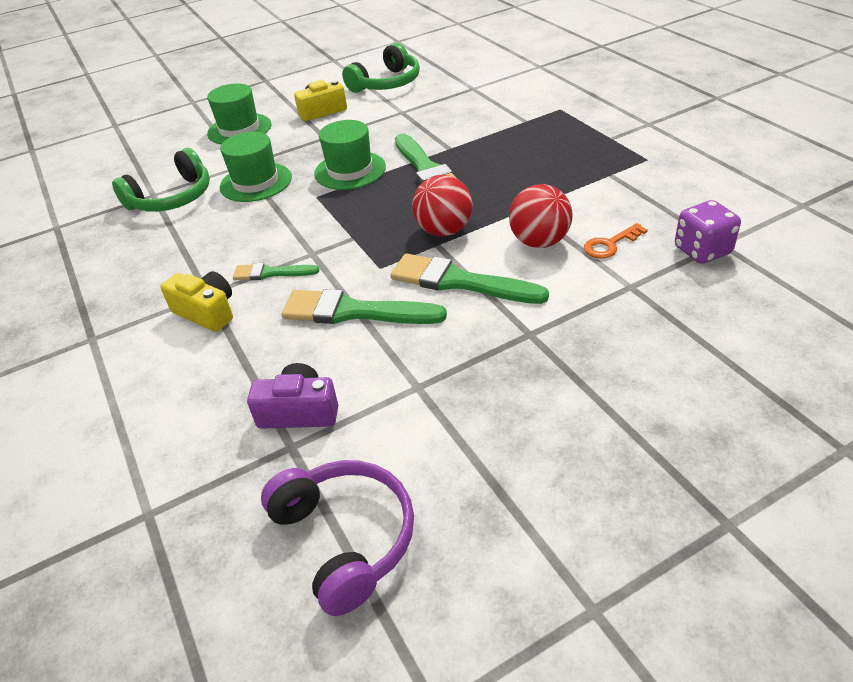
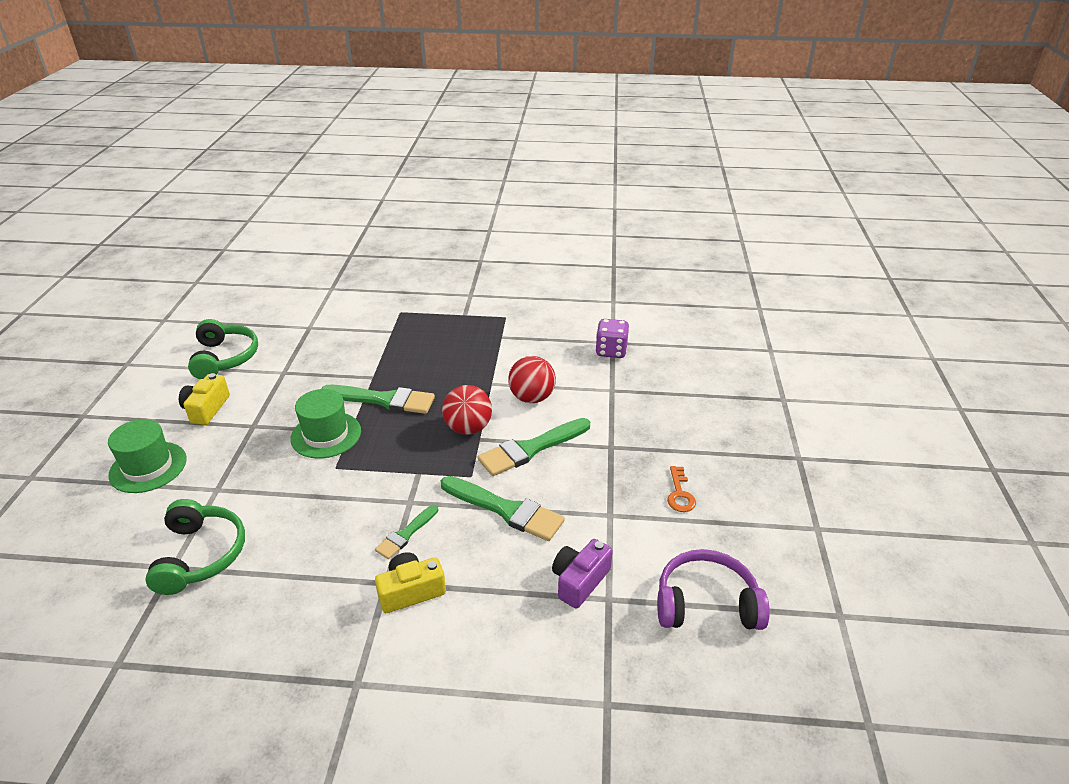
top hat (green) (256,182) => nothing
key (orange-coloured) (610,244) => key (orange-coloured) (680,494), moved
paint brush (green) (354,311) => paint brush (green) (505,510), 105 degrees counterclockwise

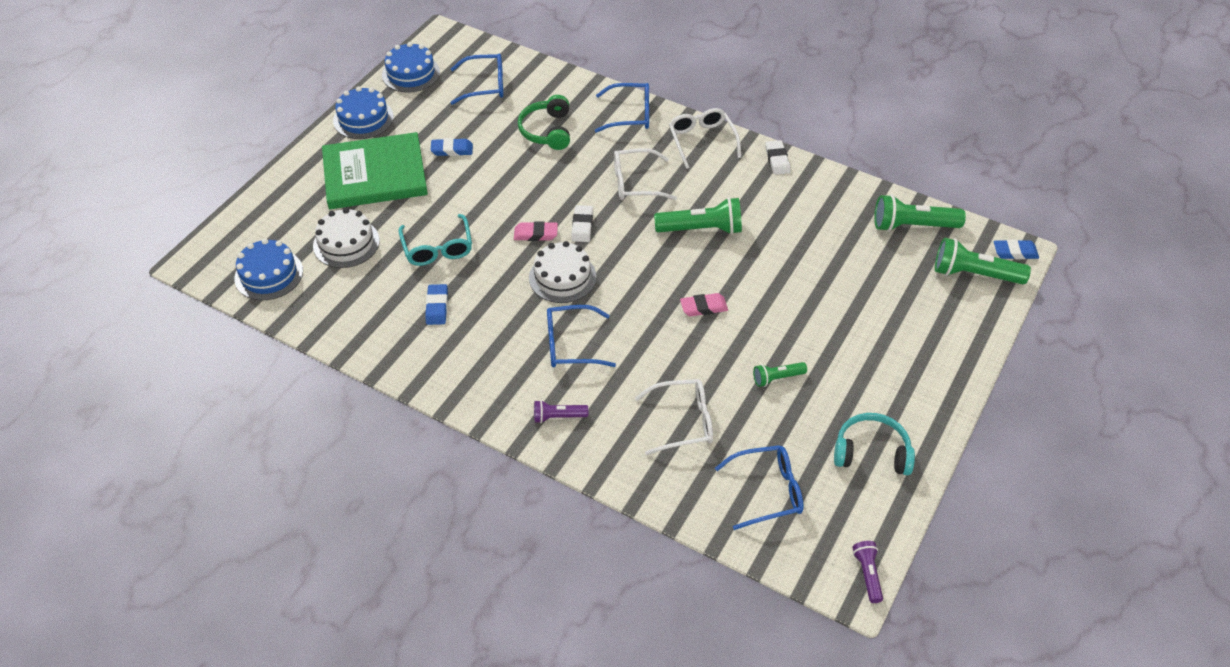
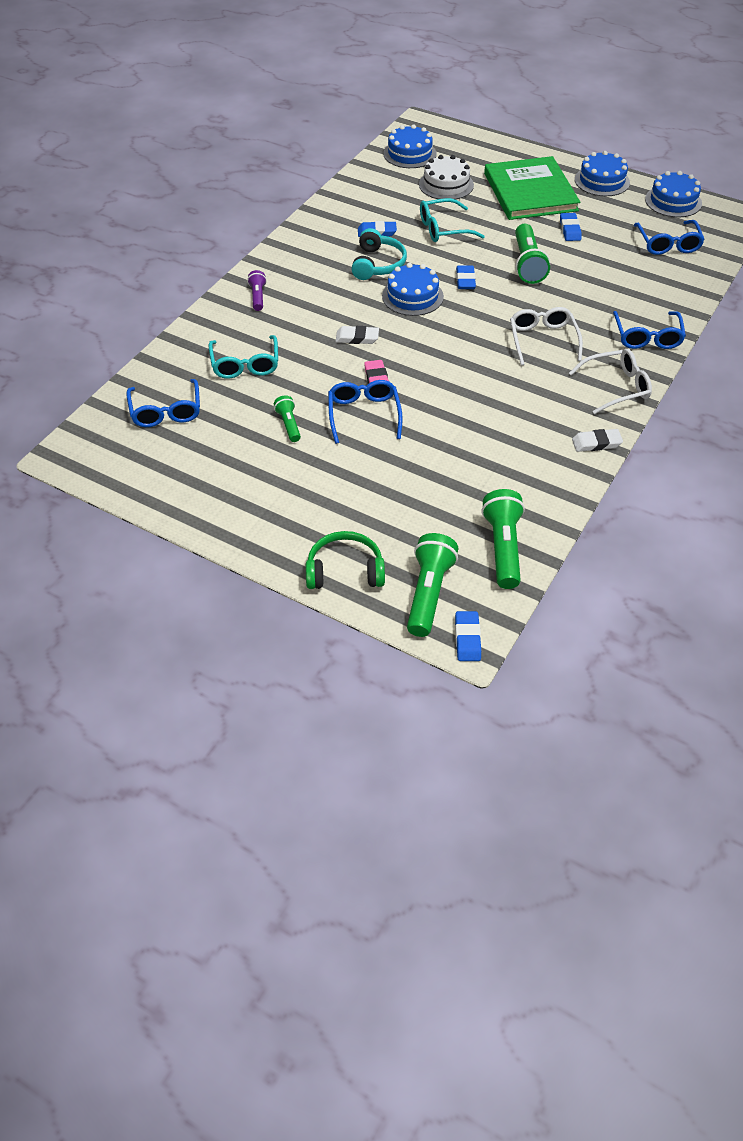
torch (purple) (867,574) => nothing
over-ear headphones (green) (547,131) => over-ear headphones (green) (345,570), moved
glasses (blue) (571,344) => glasses (blue) (364,414), moved
gum eraser (pure white) (582,226) => gum eraser (pure white) (357,338), moved
torch (green) (702,229) => torch (green) (527,264), moved
over-ear headphones (turquoise) (871,452) => over-ear headphones (turquoise) (378,264), moved
gum eraser (rosy) (535,234) => gum eraser (blue) (465,280)
cake (pure white) (562,277) => cake (blue) (412,296)
glasses (pure white) (683,422) => glasses (turquoise) (245,364)

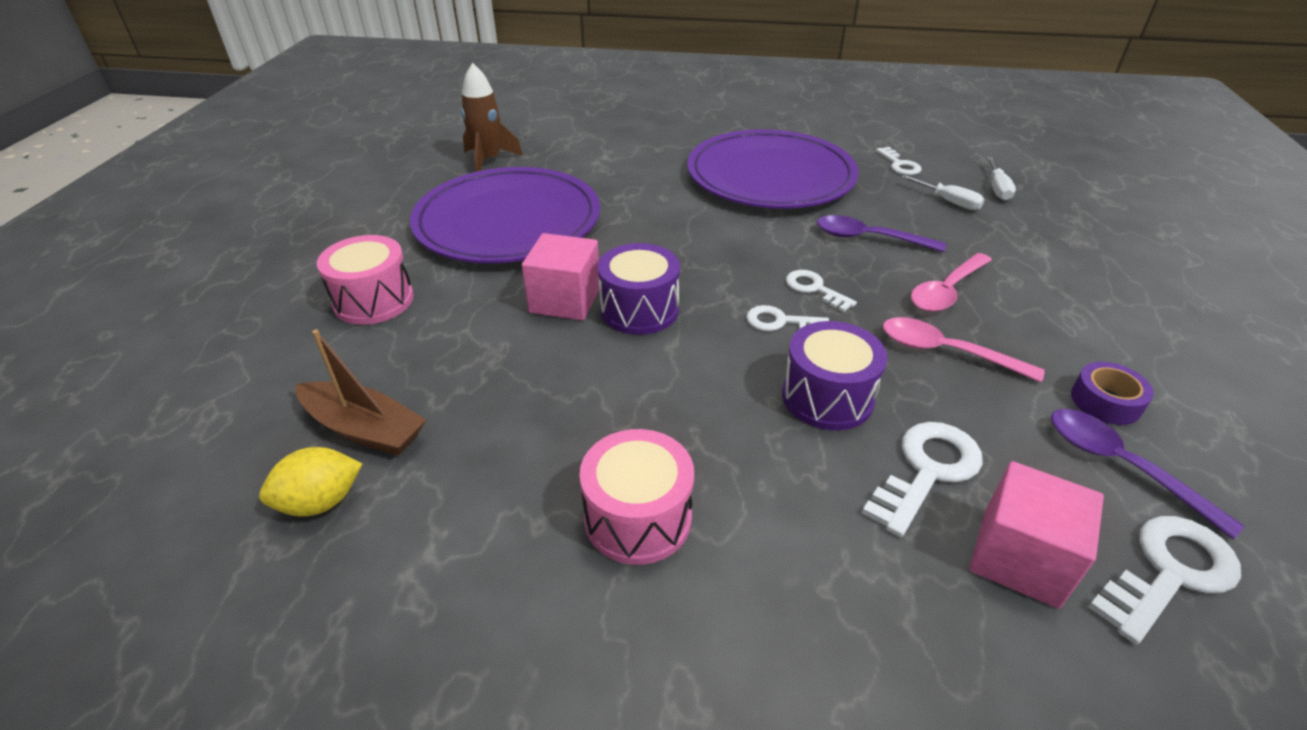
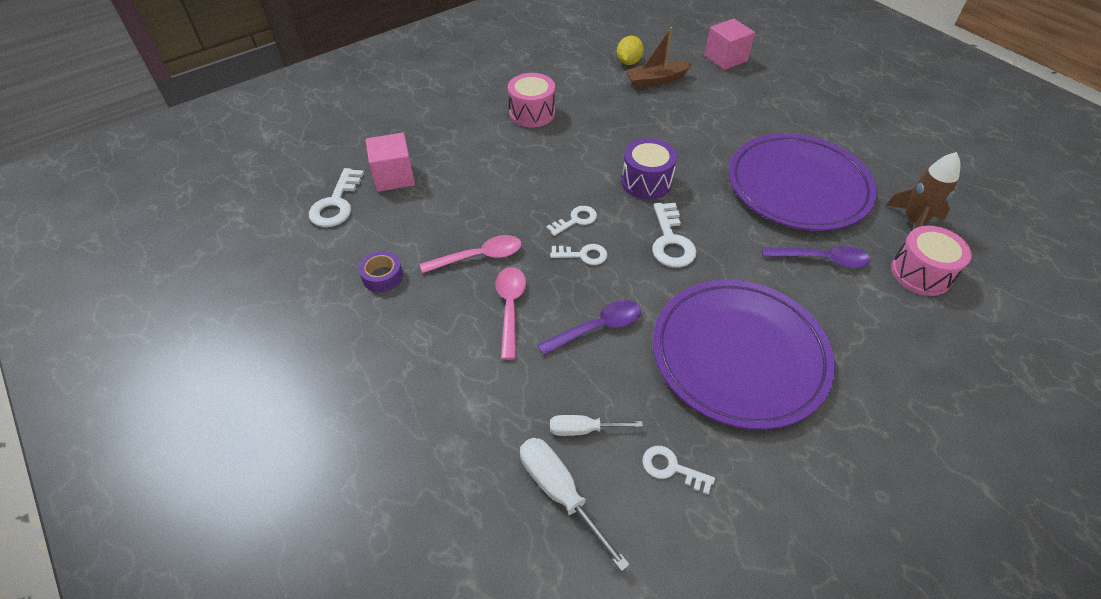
toy drum (purple) (827,397) => nothing
toy drum (rosy) (373,300) => toy drum (rosy) (921,273), moved
cube (rosy) (565,300) => cube (rosy) (725,58), moved
key (pure white) (927,471) => key (pure white) (671,241), moved
tablespoon (purple) (1121,466) => tablespoon (purple) (821,259), moved
flat screwdriver (pure white) (997,188) => flat screwdriver (pure white) (560,493), x1.56

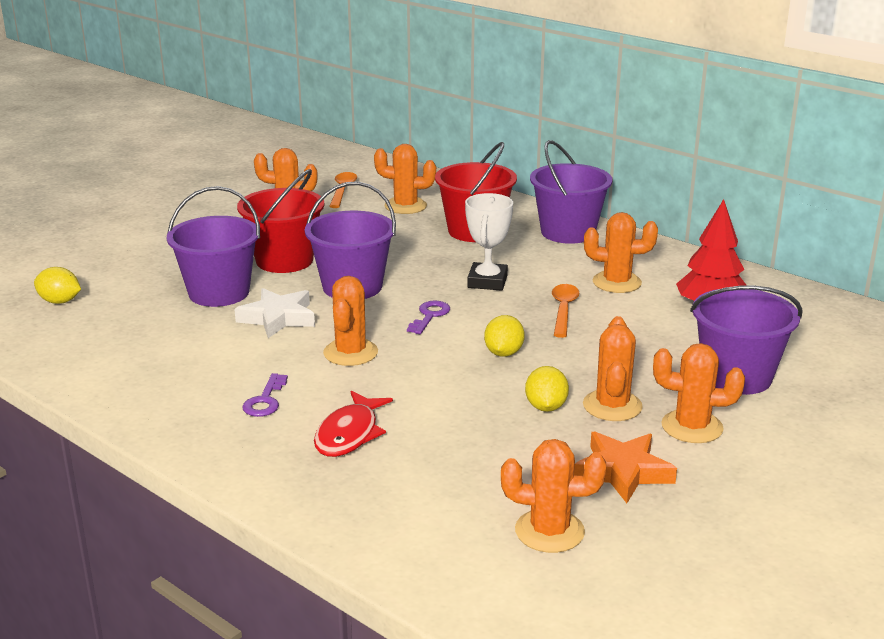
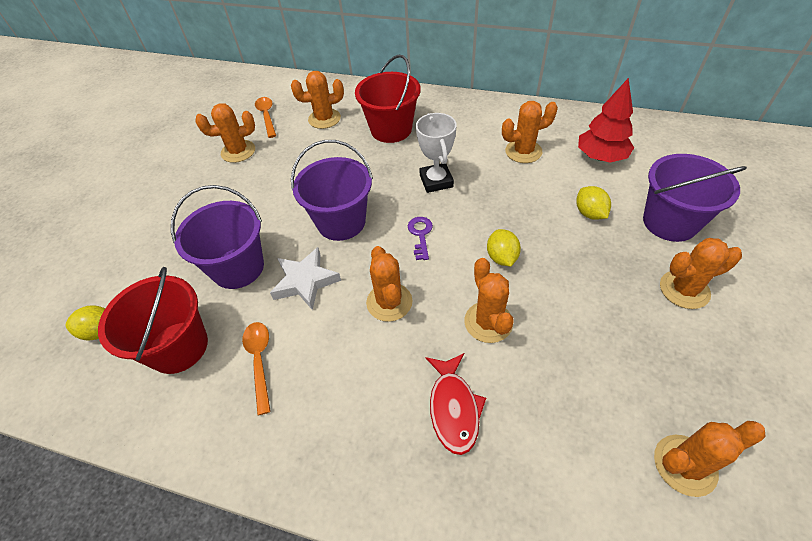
key (purple) (265,400) => nothing
pail (purple) (568,232) => nothing
five-pointed star (orange-coloured) (623,472) => nothing
pail (scarlet) (284,260) => pail (scarlet) (178,347), moved
lemon (bright yellow) (546,407) => lemon (bright yellow) (589,213), moved
tablespoon (orange-coloured) (563,310) => tablespoon (orange-coloured) (259,361), moved
saguaro cactus (orange-coloured) (612,406) => saguaro cactus (orange-coloured) (488,322), moved

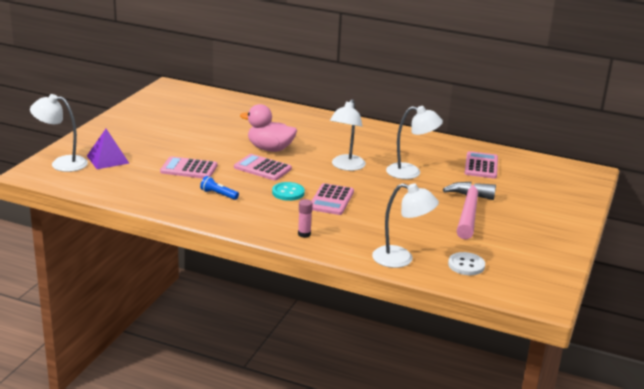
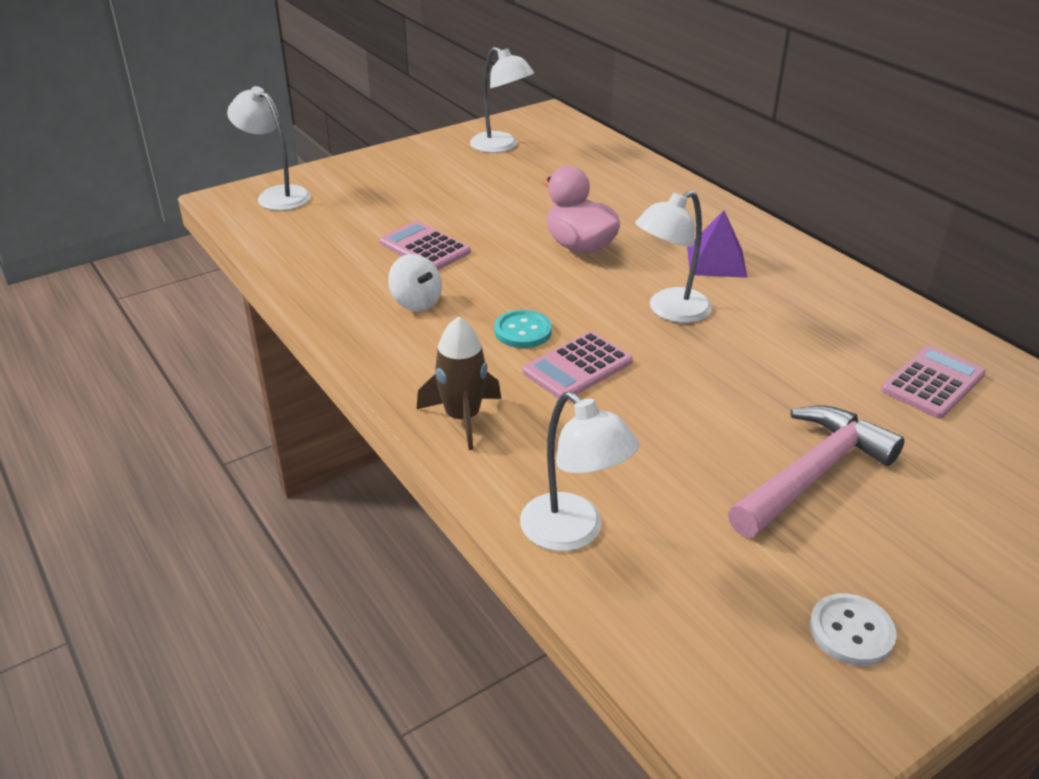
pocket calculator (rosy) (262,168) => nothing
solid pyramid (purple) (107,159) => solid pyramid (purple) (716,261), moved
lamp (pure white) (411,172) => lamp (pure white) (501,146), moved
button (pure white) (466,265) => button (pure white) (851,631), moved
torch (blue) (218,194) => toy top (pure white) (416,302)
glue (rosy) (304,234) => toy rocket (brown) (462,417)

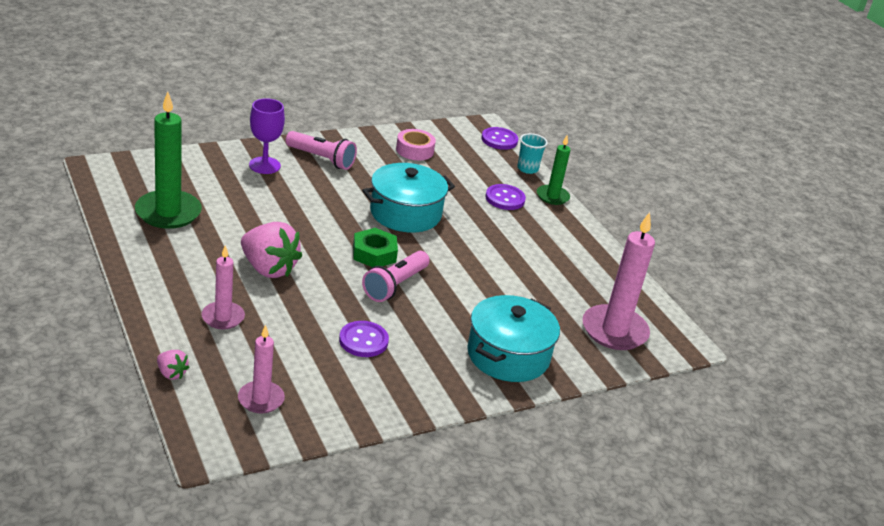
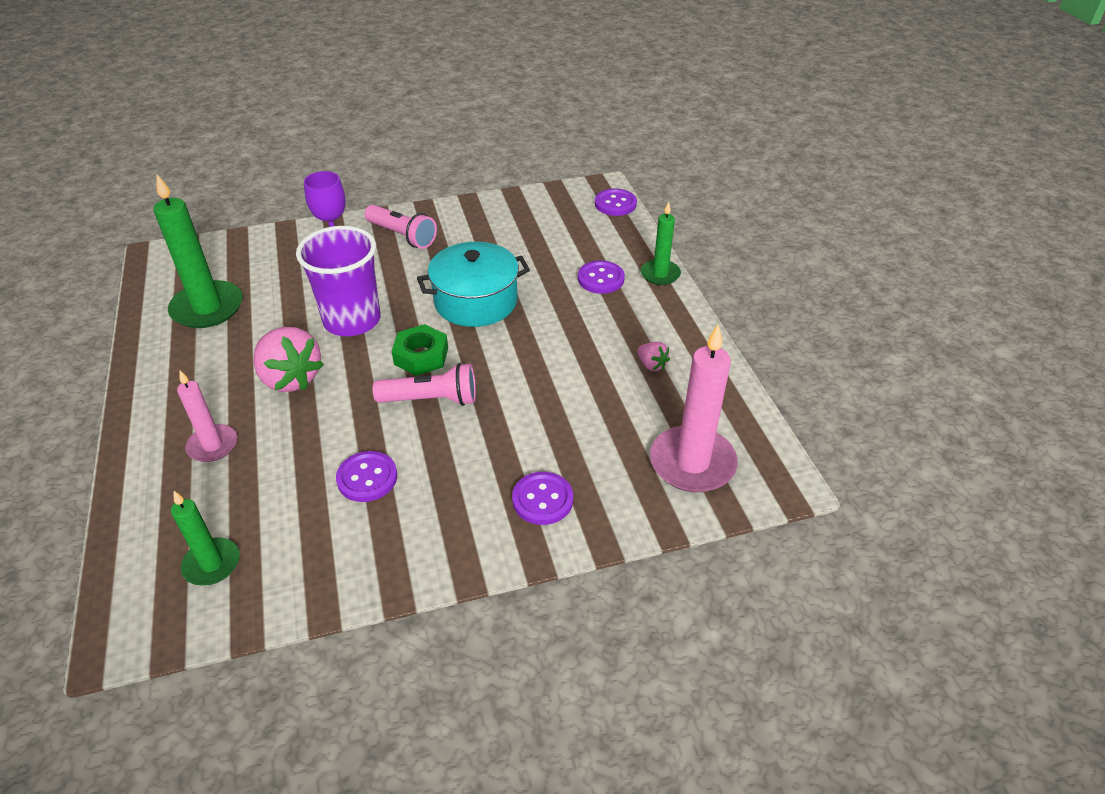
sticky tape (rosy) (414,150) => nothing
tumbler (turquoise) (527,169) => nothing
nothing => tumbler (purple) (352,320)
toy strawberry (rosy) (171,373) => toy strawberry (rosy) (651,365), moved
pot (turquoise) (508,355) => button (purple) (542,500)
candle (rosy) (261,399) => candle (green) (212,564)
torch (rosy) (395,286) => torch (rosy) (431,399), 135 degrees counterclockwise

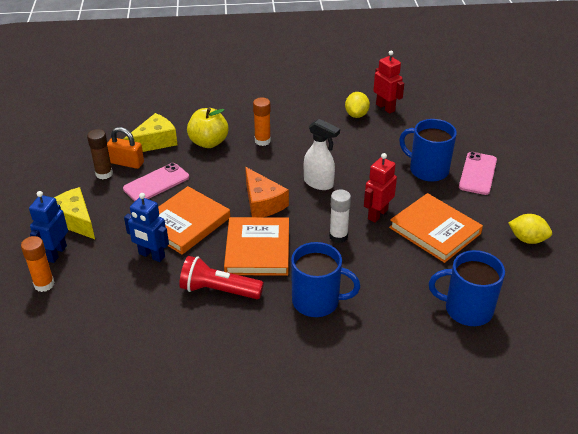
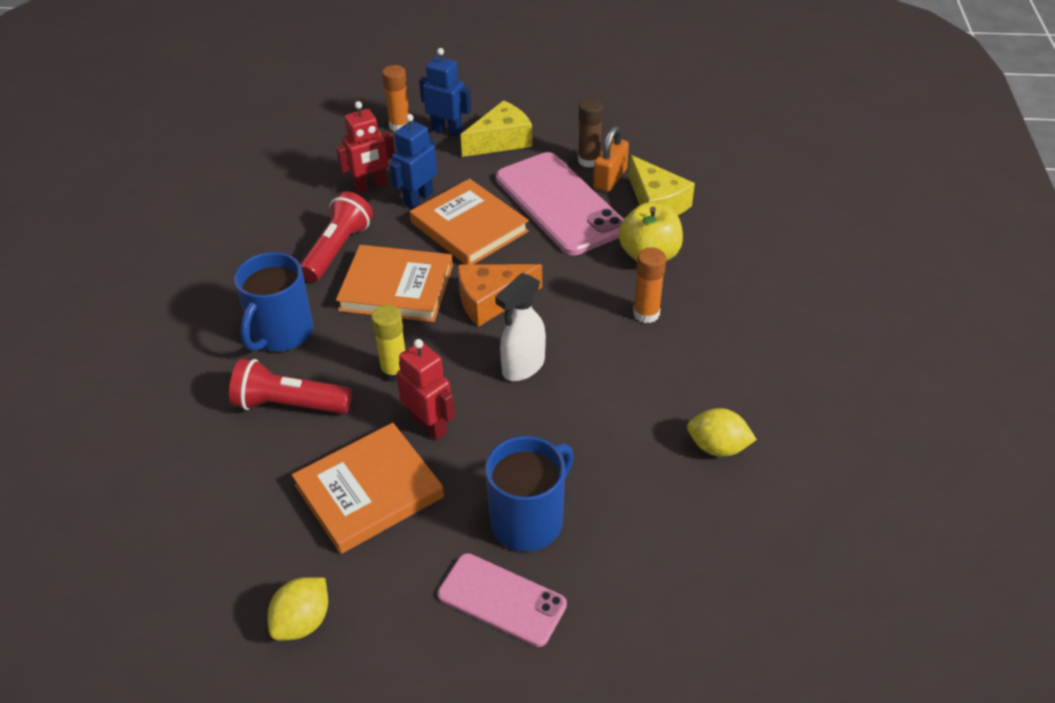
coffee mug (blue) (467,309) => nothing
nothing => torch (scarlet) (289,404)
robot (scarlet) (385,107) => robot (scarlet) (371,186), moved
glue (pure white) (338,236) => glue (bright yellow) (395,371)
phone (rosy) (156,183) => phone (rosy) (559,204), x1.71

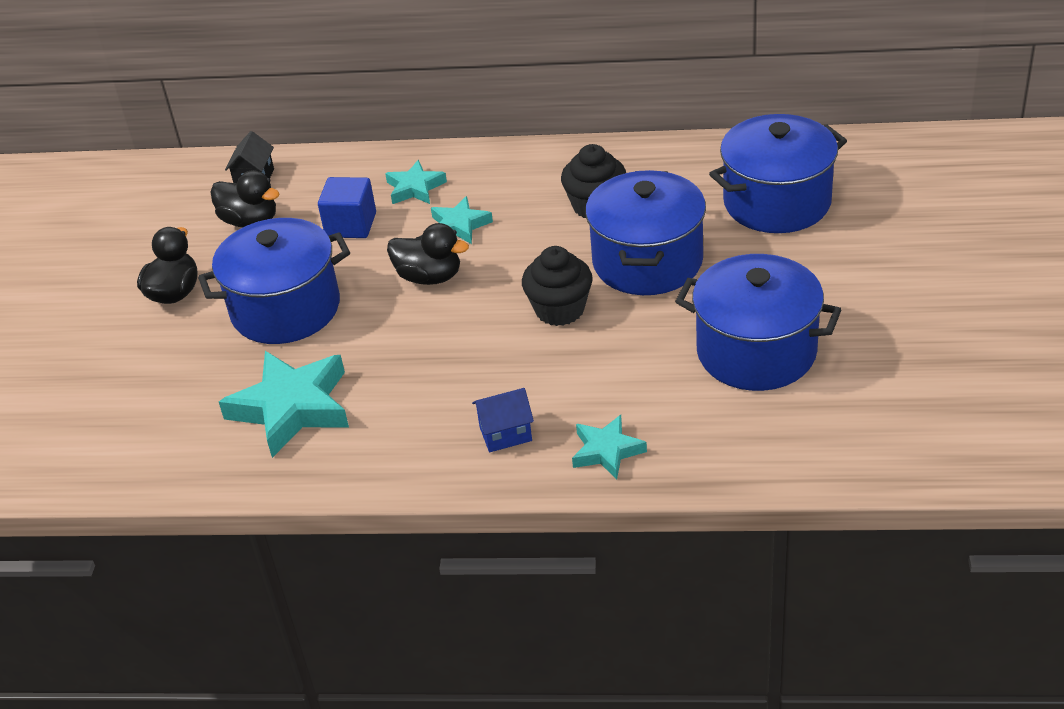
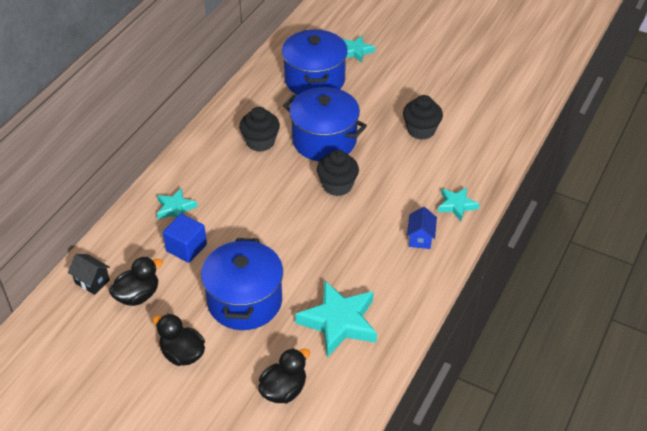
toy duck (black) (429,277) => toy duck (black) (283,390), moved
five-pointed star (turquoise) (459,226) => five-pointed star (turquoise) (356,51), moved
pot (blue) (756,352) => fairy cake (black) (421,130)

